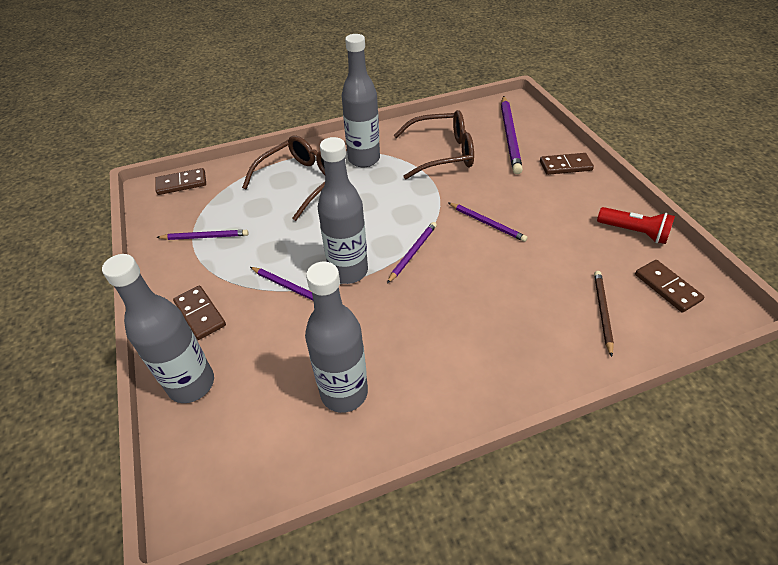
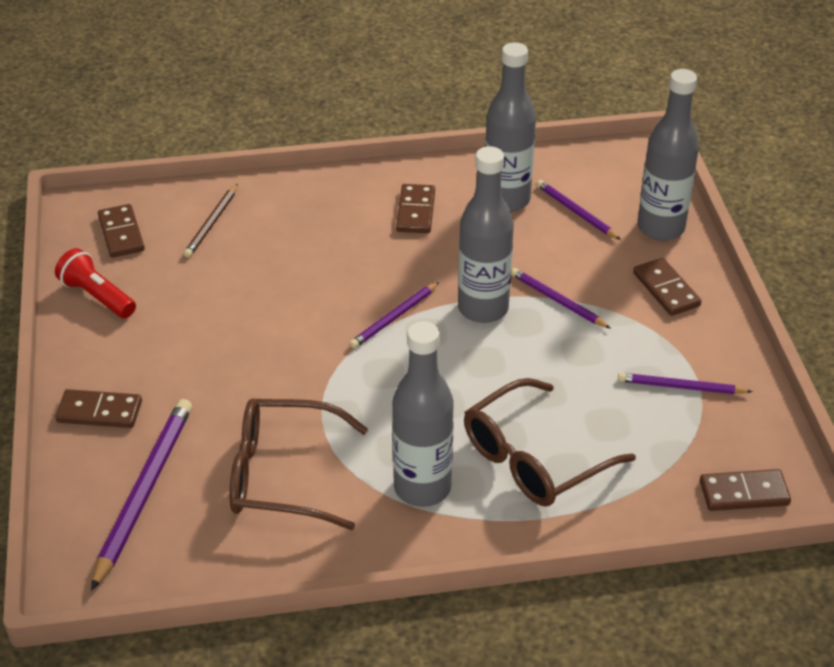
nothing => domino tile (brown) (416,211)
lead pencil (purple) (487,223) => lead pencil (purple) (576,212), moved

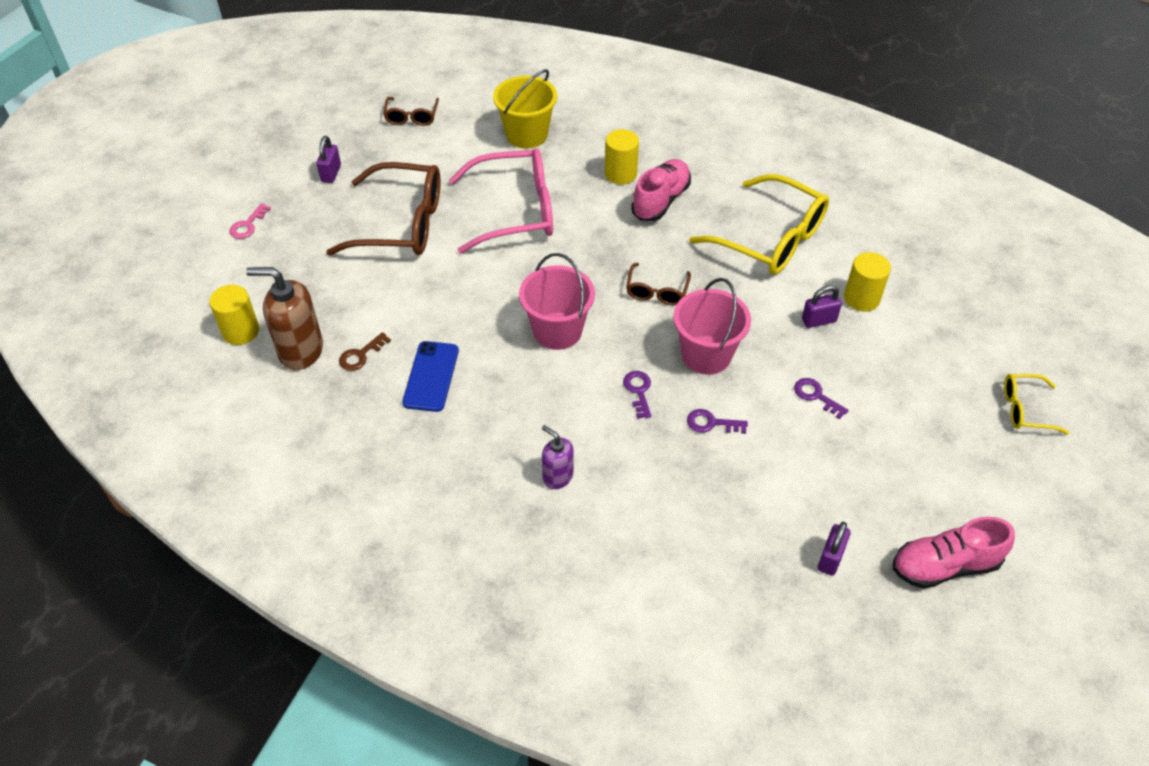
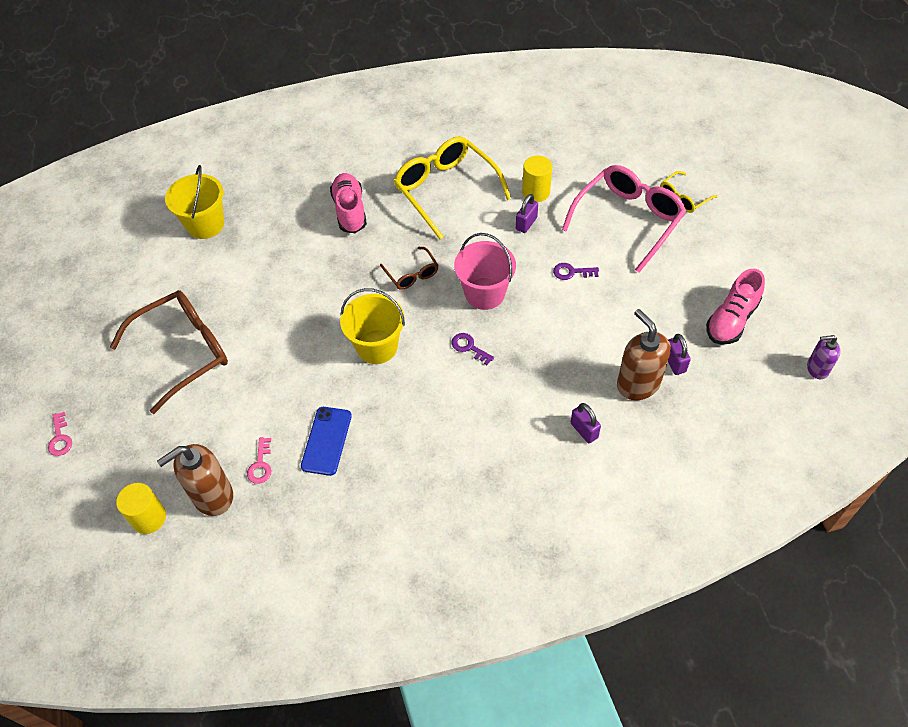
glasses (brown) (412,117) => nothing
cylinder (bright yellow) (620,174) => nothing
key (purple) (711,423) => nothing
nothing => pump bottle (brown) (638,384)
small lock (purple) (331,173) => small lock (purple) (584,430), moved
glasses (rosy) (516,211) => glasses (rosy) (628,220), moved
pump bottle (purple) (557,477) => pump bottle (purple) (817,369), moved
key (brown) (360,355) => key (rosy) (260,465)
pail (rosy) (557,331) => pail (bright yellow) (377,347)
phone (blue) (431,376) => phone (blue) (327,441), 45 degrees clockwise
glasses (bright yellow) (771,239) => glasses (bright yellow) (445,190), 120 degrees counterclockwise

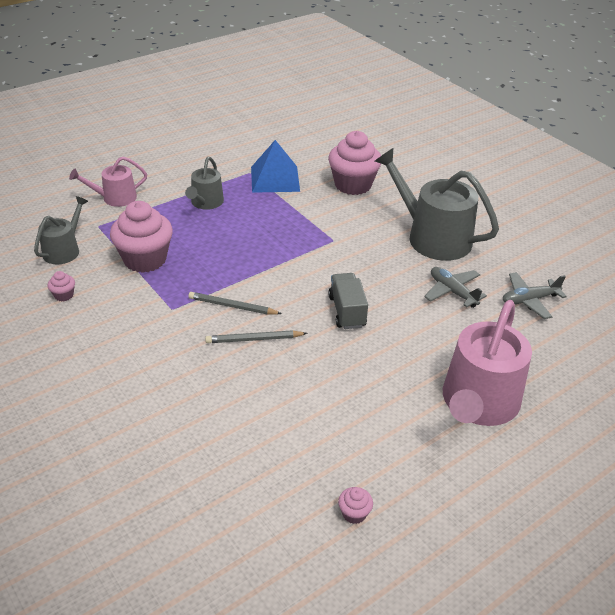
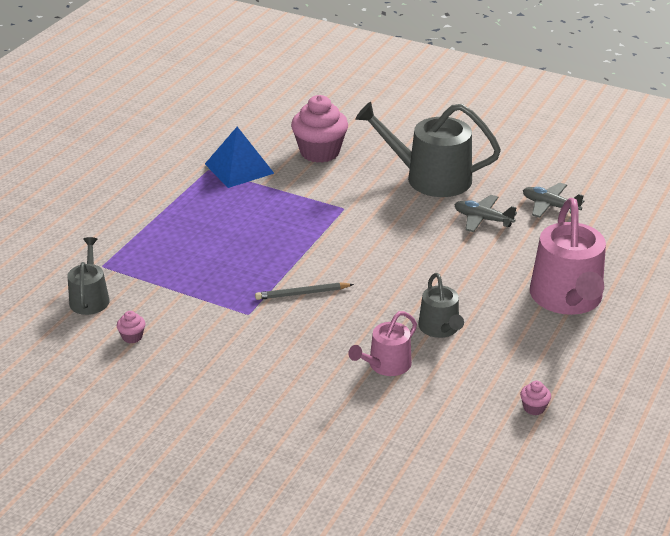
fairy cake (rosy) (145,259) => nothing
lead pencil (grey) (254,339) => nothing
toy truck (grey) (346,311) => nothing
watering can (rosy) (115,198) => watering can (rosy) (386,365), moved
watering can (grey) (205,203) => watering can (grey) (440,328), moved
aeroplane (grey) (529,300) => aeroplane (grey) (550,206), 75 degrees clockwise

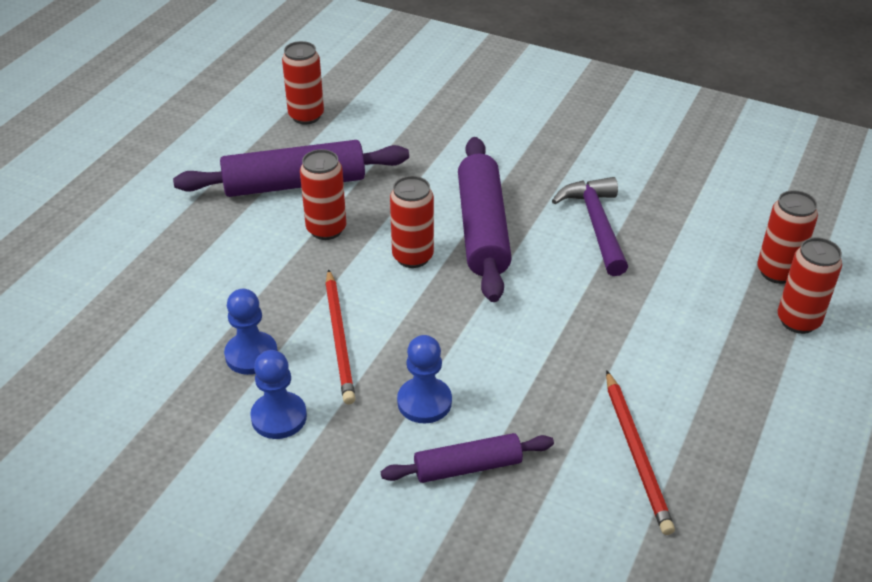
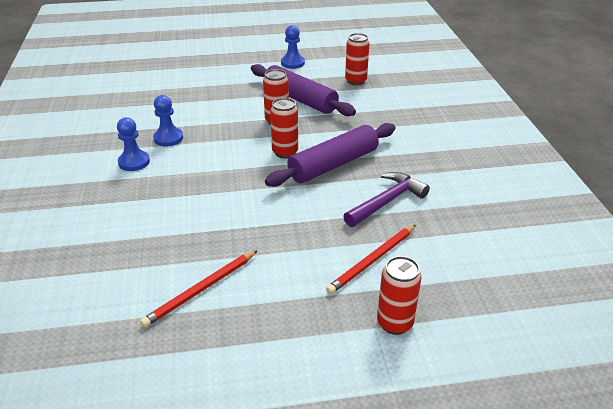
dough roller (purple) (467,467) => nothing
can (scarlet) (777,272) => nothing
lead pencil (scarlet) (339,339) => lead pencil (scarlet) (372,260), moved
chess pawn (blue) (424,402) => chess pawn (blue) (292,63), moved

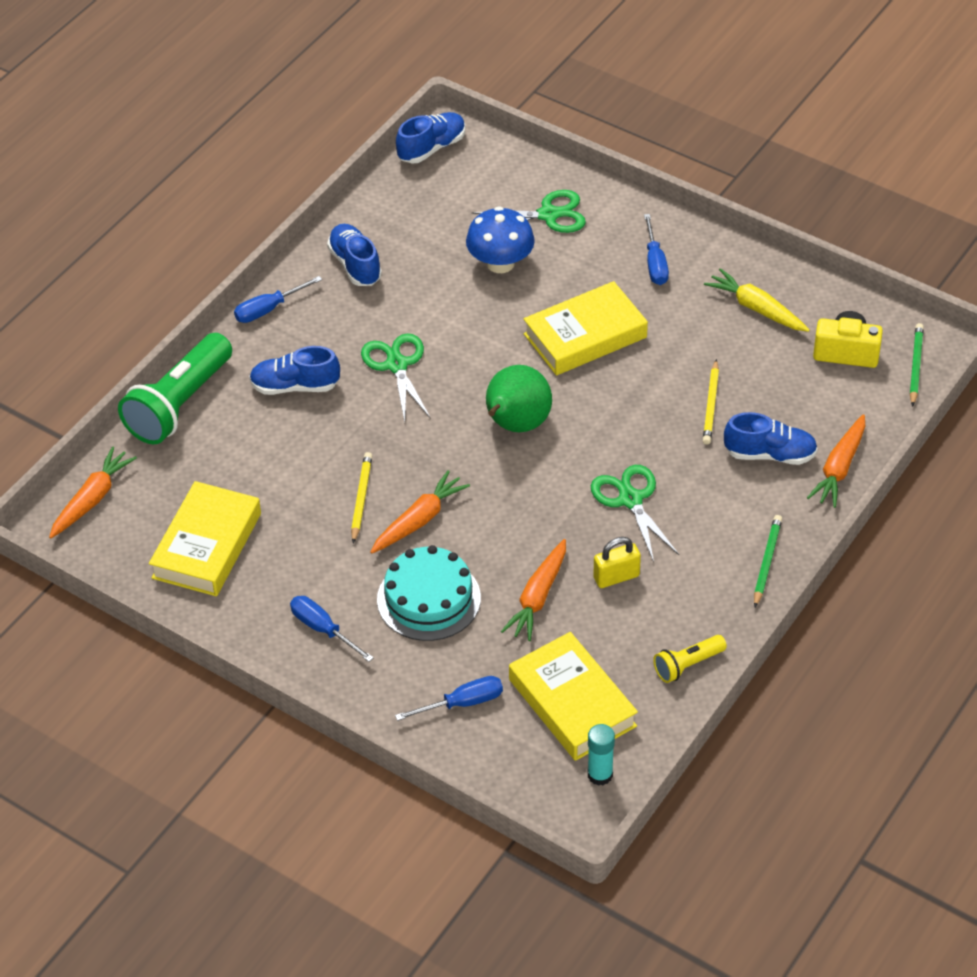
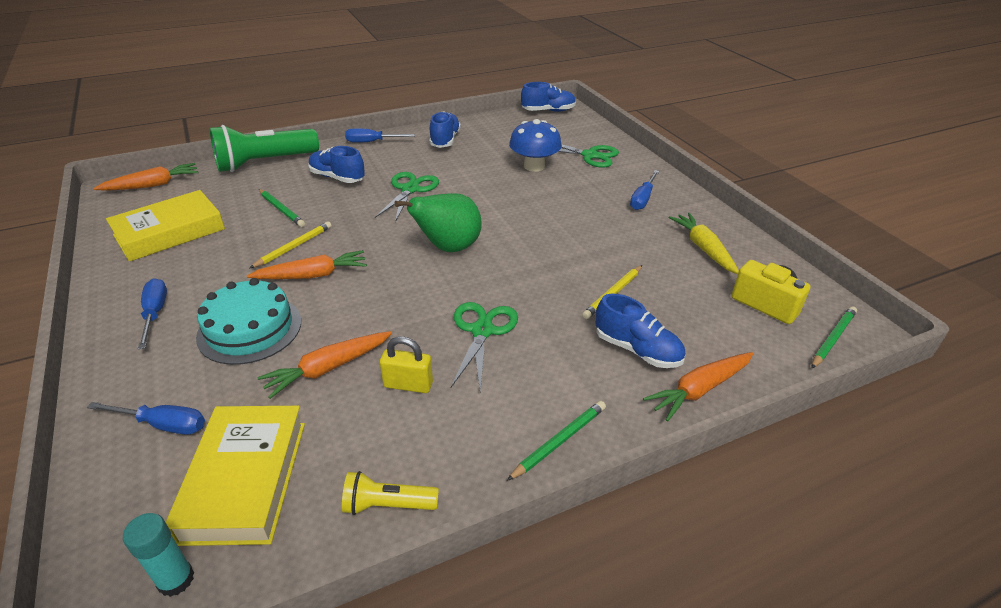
book (bright yellow) (585,336) => nothing
nothing => lead pencil (green) (281,210)

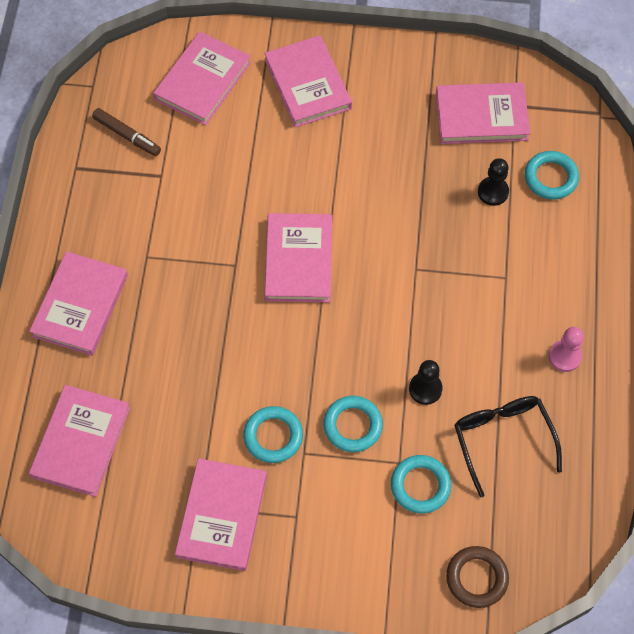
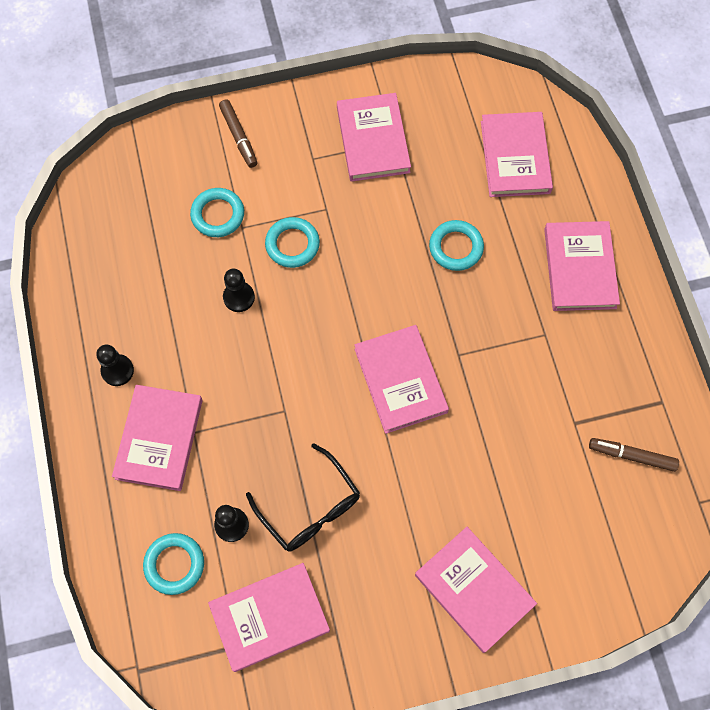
ring (brown) (476,578) => nothing
nothing => marker (brown) (238,136)
book (rosy) (203,81) => book (rosy) (159,439), moved
ring (turquoise) (273,436) => ring (turquoise) (456,247), moved
glasses (black) (502,439) => glasses (black) (310,508), moved
chess pawn (rosy) (564,356) => chess pawn (black) (117,370)

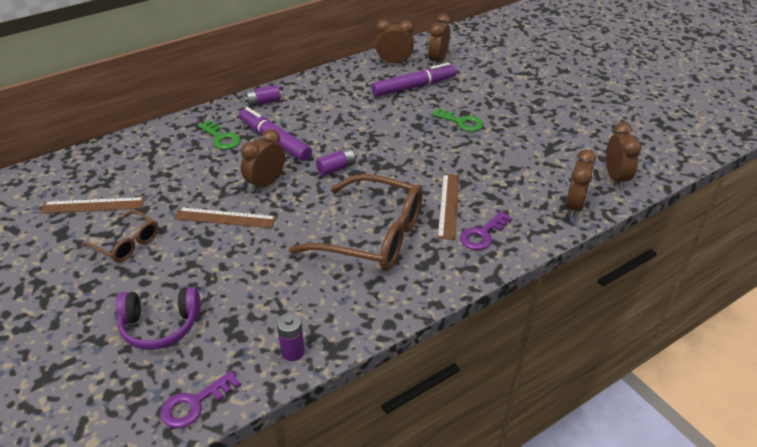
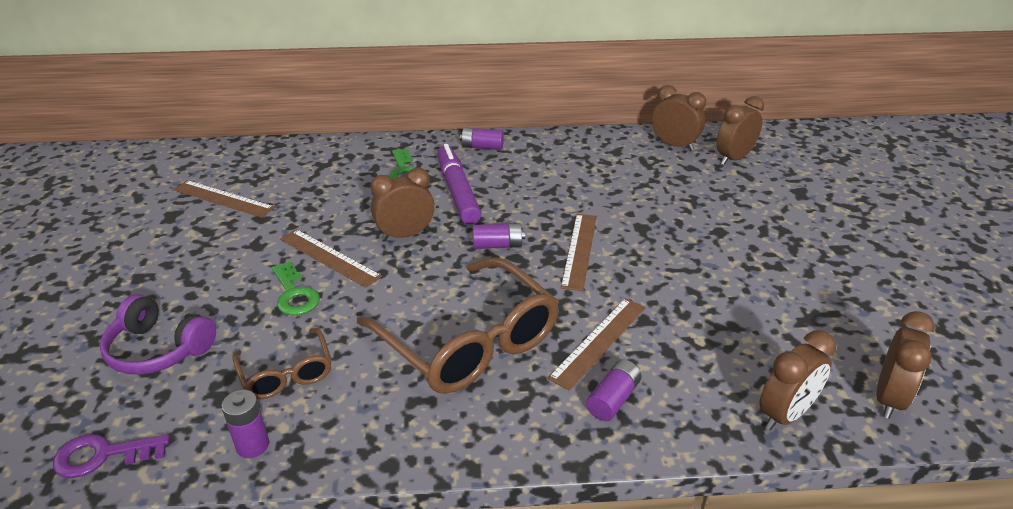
marker (purple) (414,87) => nothing
nothing => measuring stick (brown) (579,250)
glasses (brown) (127,243) => glasses (brown) (286,373), moved
key (green) (461,122) => key (green) (295,294), moved
key (purple) (482,234) => battery (purple) (613,399)

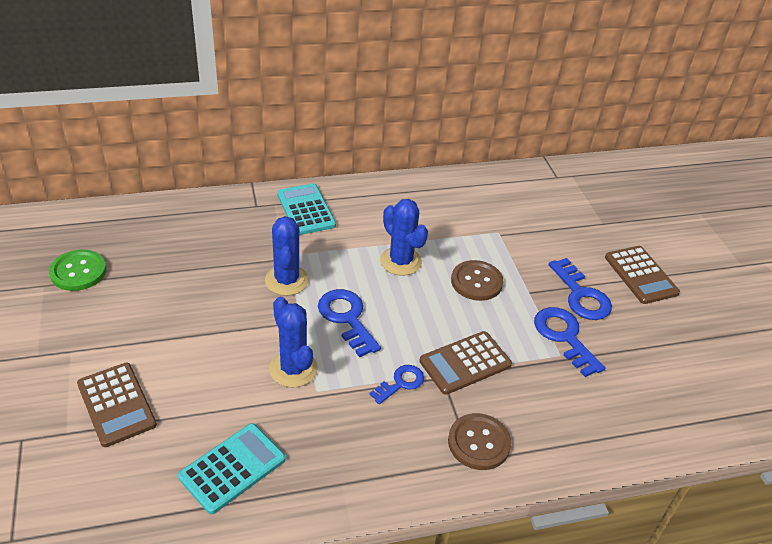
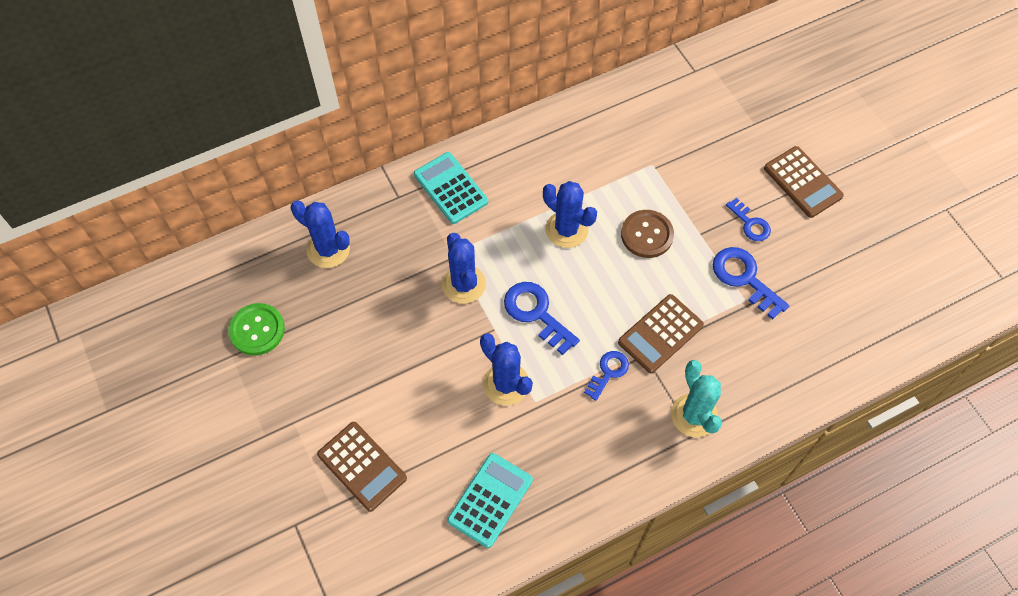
nothing => saguaro cactus (blue) (328,249)
button (brown) (479,443) => saguaro cactus (turquoise) (694,415)
key (blue) (581,295) => key (blue) (750,223), x0.63

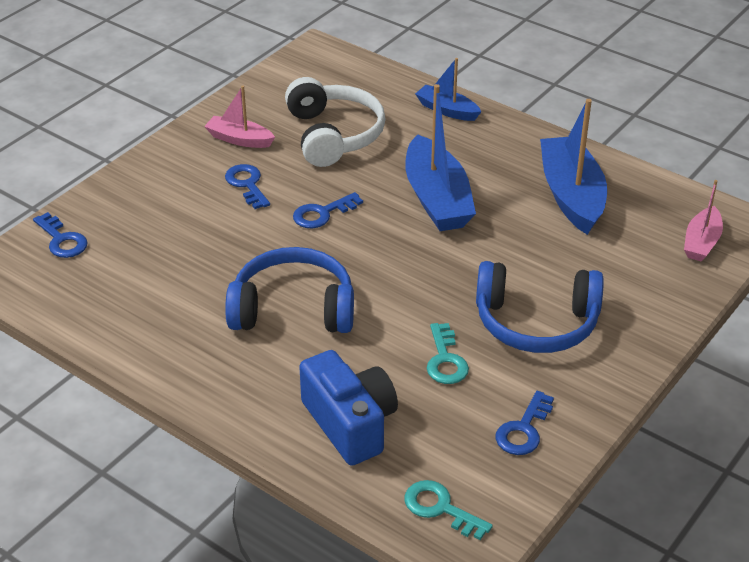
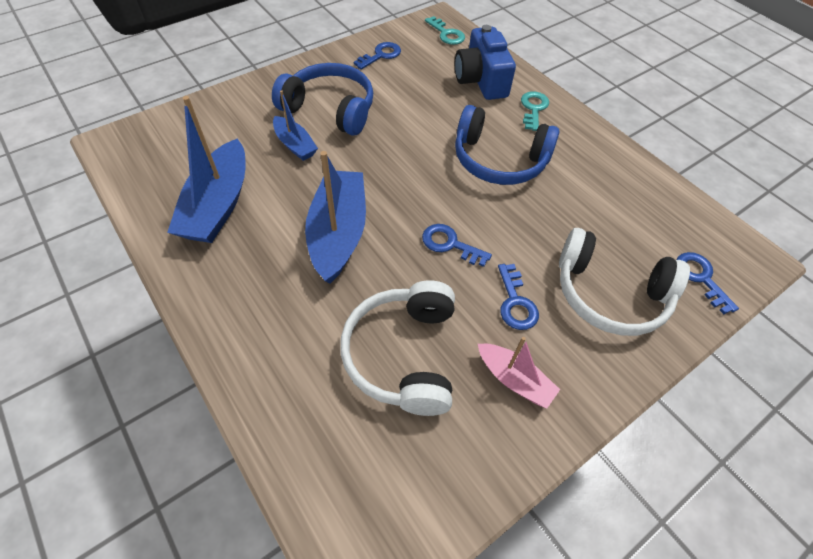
toy boat (rosy) (701,242) => nothing
nothing => over-ear headphones (pure white) (609,294)
toy boat (blue) (447,110) => toy boat (blue) (295,145), moved
key (turquoise) (445,360) => key (turquoise) (533,109), moved
key (blue) (322,214) => key (blue) (450,244), 135 degrees counterclockwise

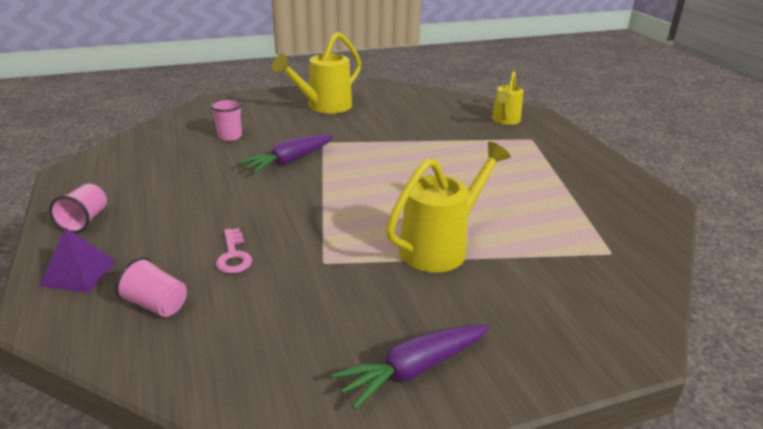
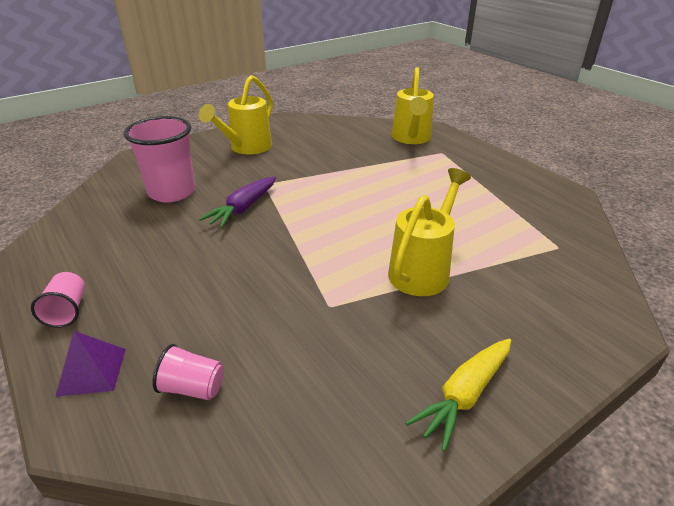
key (rosy) (233,256) => nothing
toy carrot (purple) (413,370) => toy carrot (bright yellow) (464,396)
tumbler (rosy) (230,136) => tumbler (rosy) (172,192), x2.01
watering can (bright yellow) (505,120) => watering can (bright yellow) (411,138), x1.56

